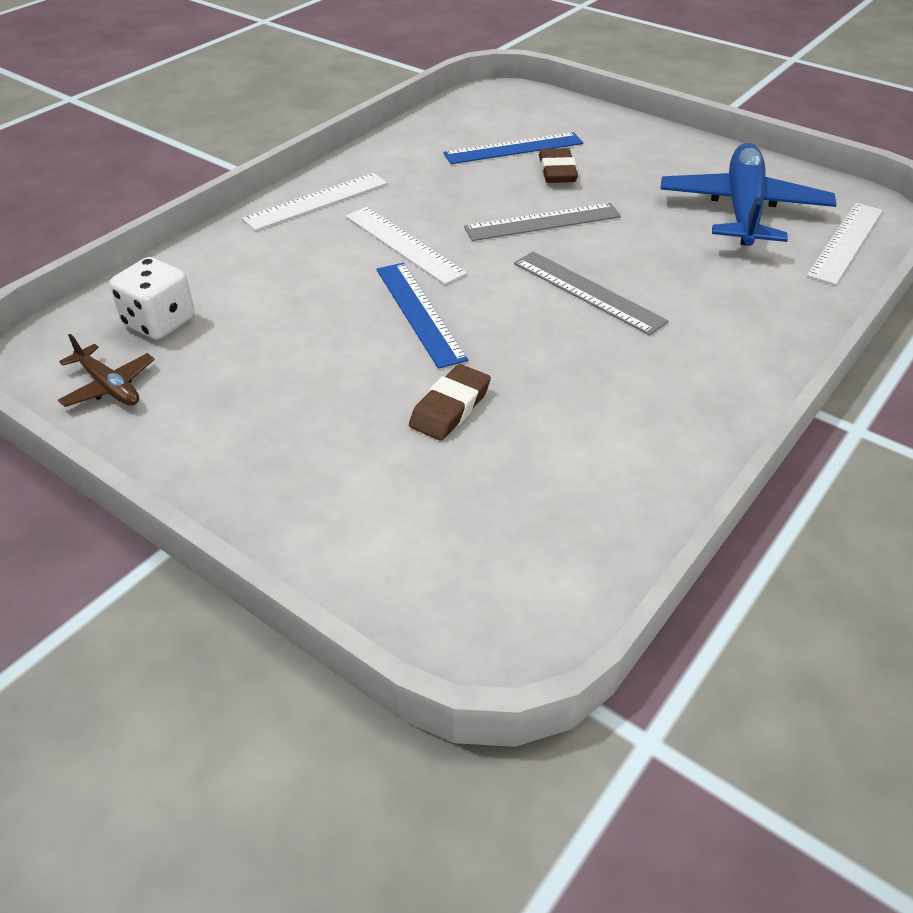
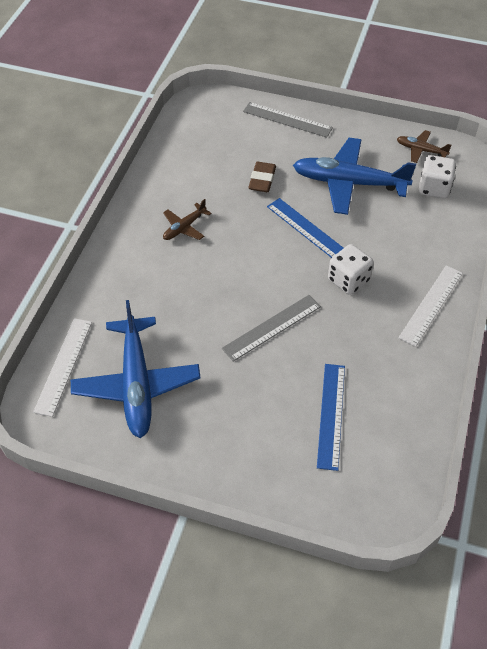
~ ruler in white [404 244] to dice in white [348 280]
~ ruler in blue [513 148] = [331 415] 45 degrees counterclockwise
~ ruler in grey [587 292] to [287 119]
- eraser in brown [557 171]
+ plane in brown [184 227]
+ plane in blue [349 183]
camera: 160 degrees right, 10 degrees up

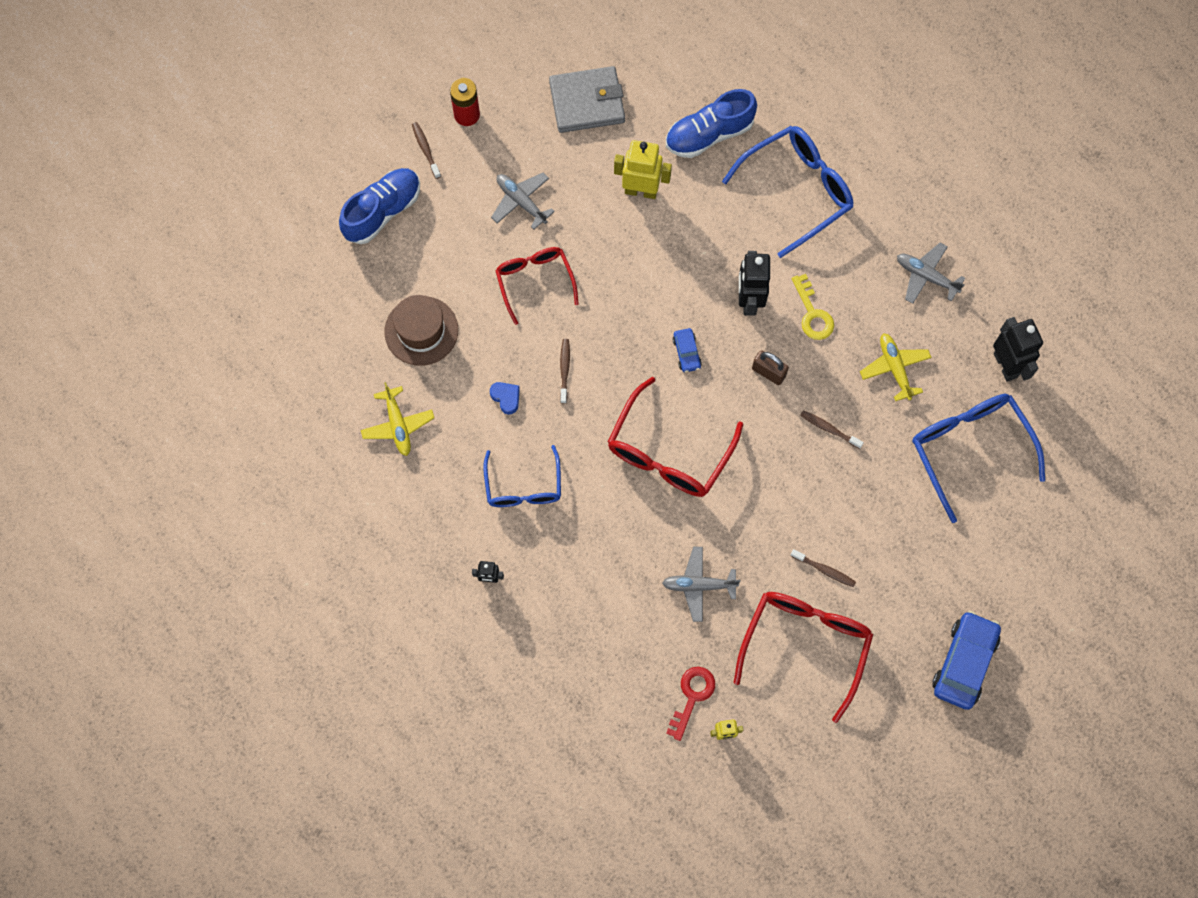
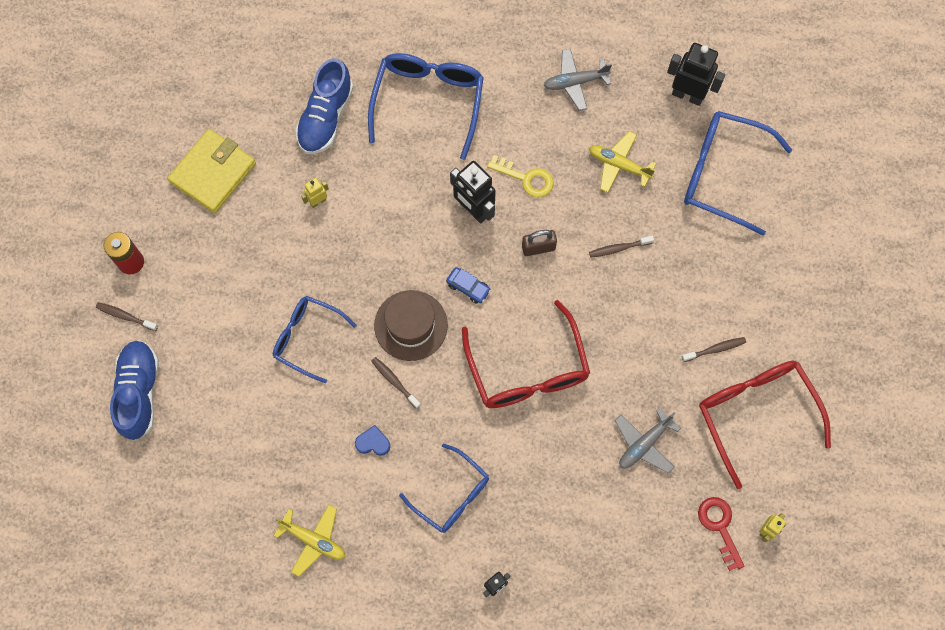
~ hat in brown [421 331] to [411 325]
- plane in grey [521 202]
~ glasses in red [534 281] to glasses in blue [307 338]
~ wallet in grey [587 102] to wallet in yellow [213 173]
~ robot in yellow [641 190] = [318 201] x0.51
- car in blue [964 662]
camera: 45 degrees left, 0 degrees up

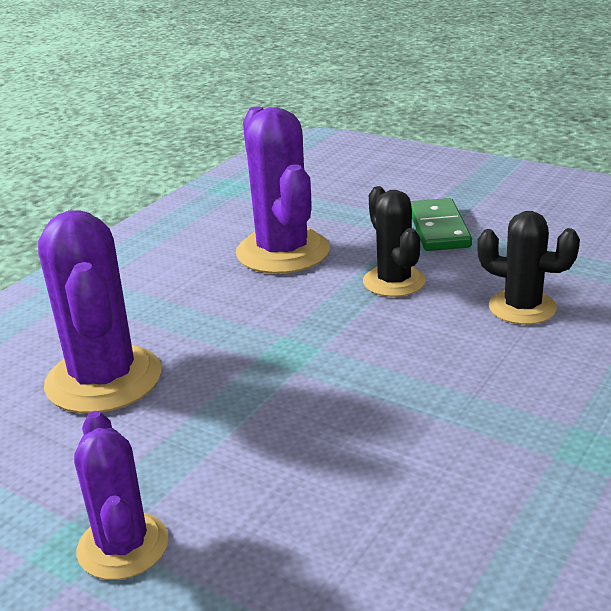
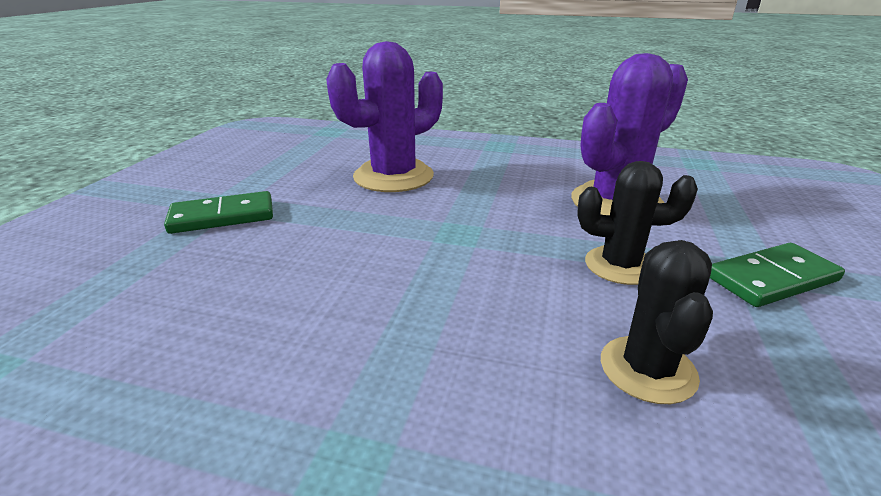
~ cactus in purple [123 546] to domino in green [222 217]
~ cactus in black [394 281] = [620 265] 45 degrees clockwise
camera: 70 degrees right, 0 degrees up

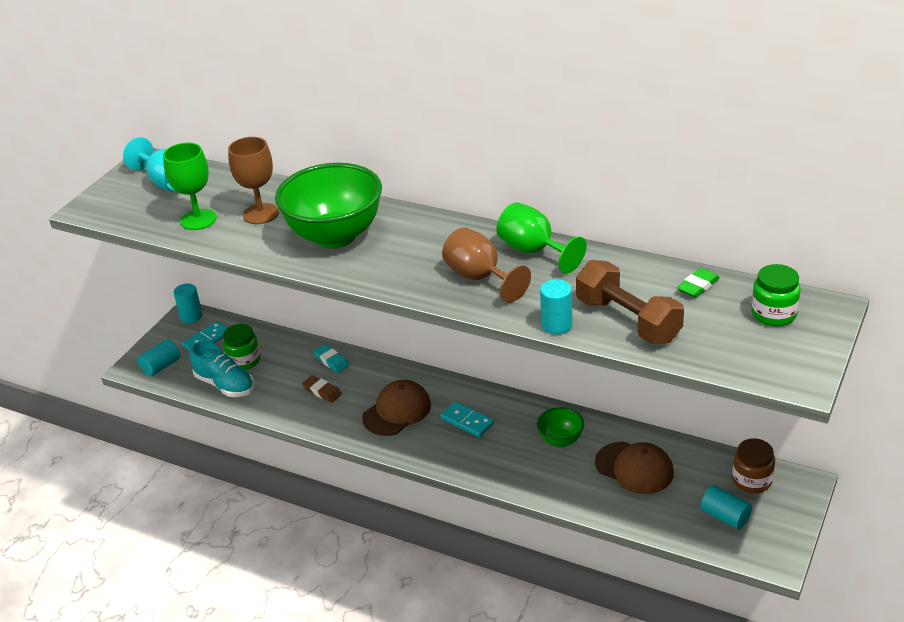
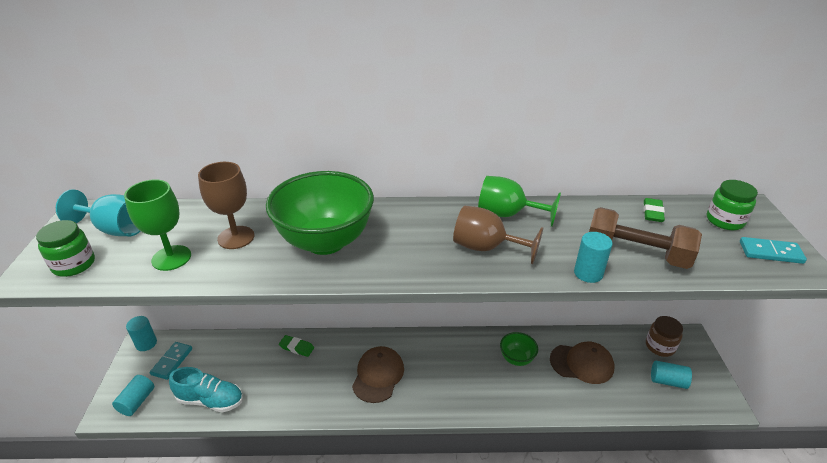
~ jar in green [244 361] to [74 264]
- eraser in brown [322 391]
~ eraser in turquoise [331 361] to eraser in green [296 347]
~ domino in turquoise [467 421] to [770 252]
camera: 30 degrees left, 0 degrees up

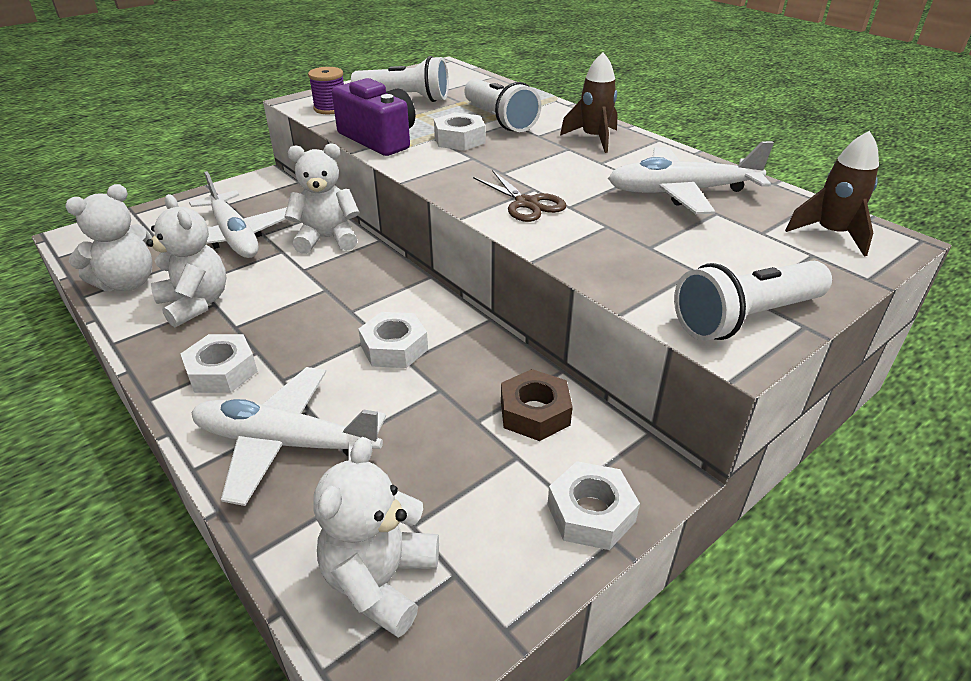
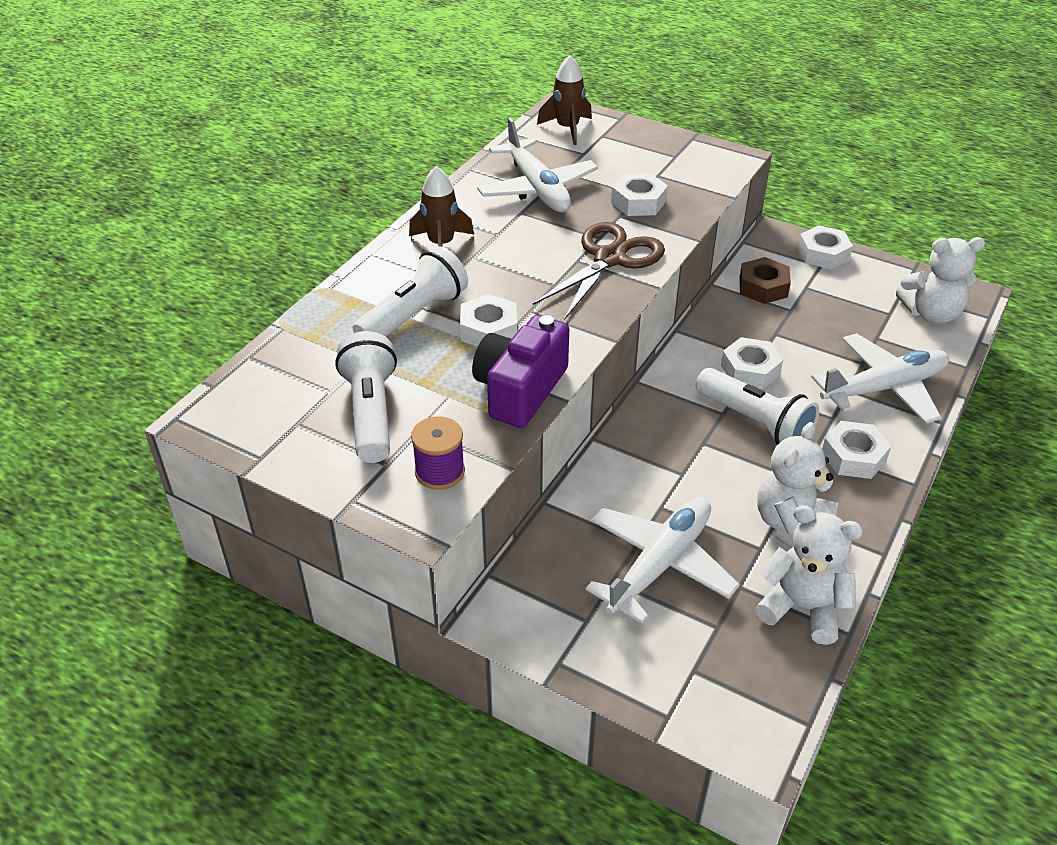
~ plane in white [285 443] = [884 388] 105 degrees counterclockwise
- teddy bear in white [327 239]
~ scissors in brown [527 203] = [610 258] x1.56
~ flashlight in white [745 318] to [755 422]
+ nut in white [638 202]
camera: 110 degrees left, 5 degrees up

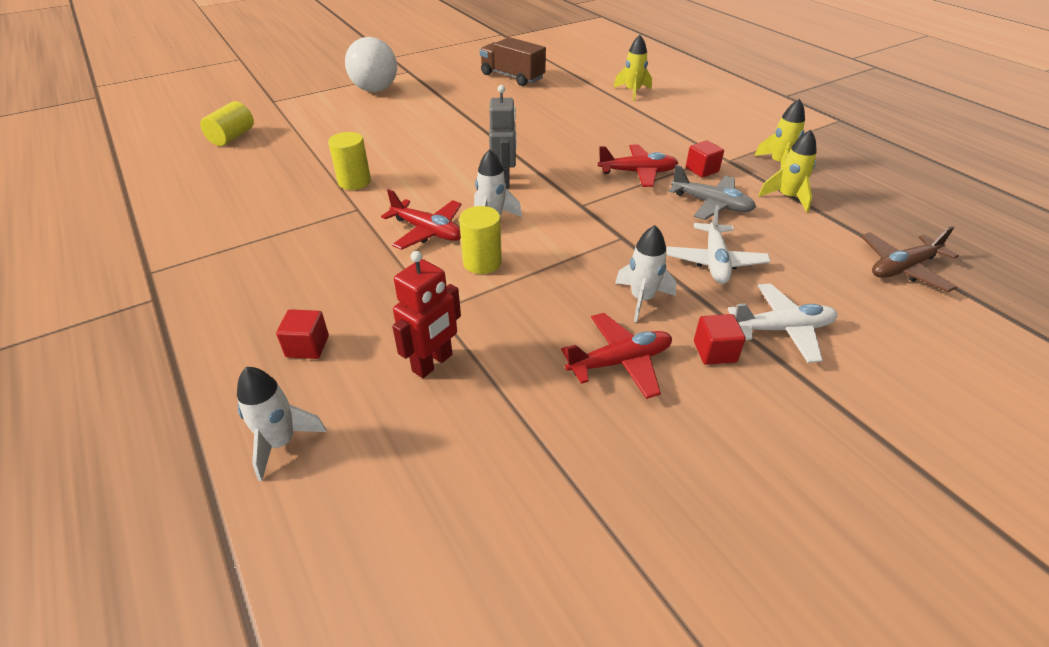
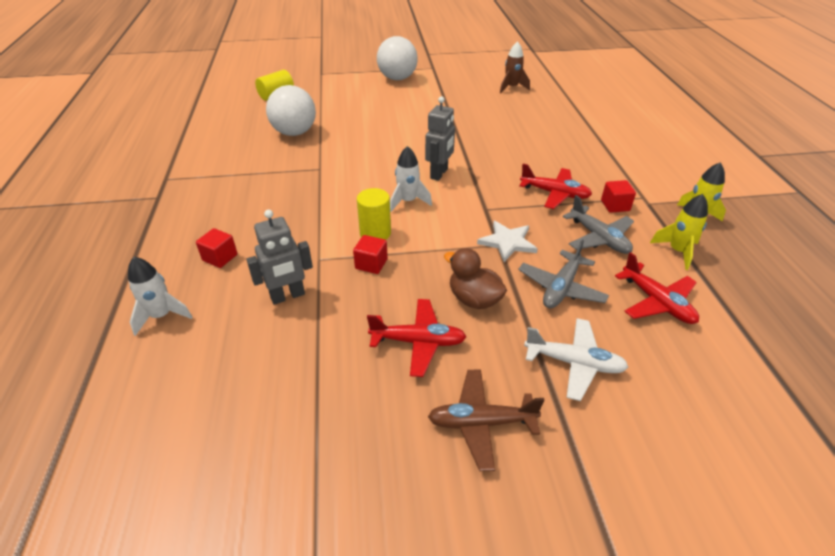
- cylinder in yellow [354 182]
~ plane in red [427 231] to [656 302]
~ robot in red [433 363] to robot in grey [288 296]
~ truck in brown [512 77] to rocket in brown [511 88]
- rocket in yellow [632 92]
~ rocket in white [642 299] to duck in brown [474 299]
~ plane in white [715 261] to plane in grey [561 288]
~ cube in red [714 352] to [371 264]
~ plane in brown [903 268] to [481 423]
+ ball in white [294 133]
+ star in white [507 242]
camera: 25 degrees right, 0 degrees up

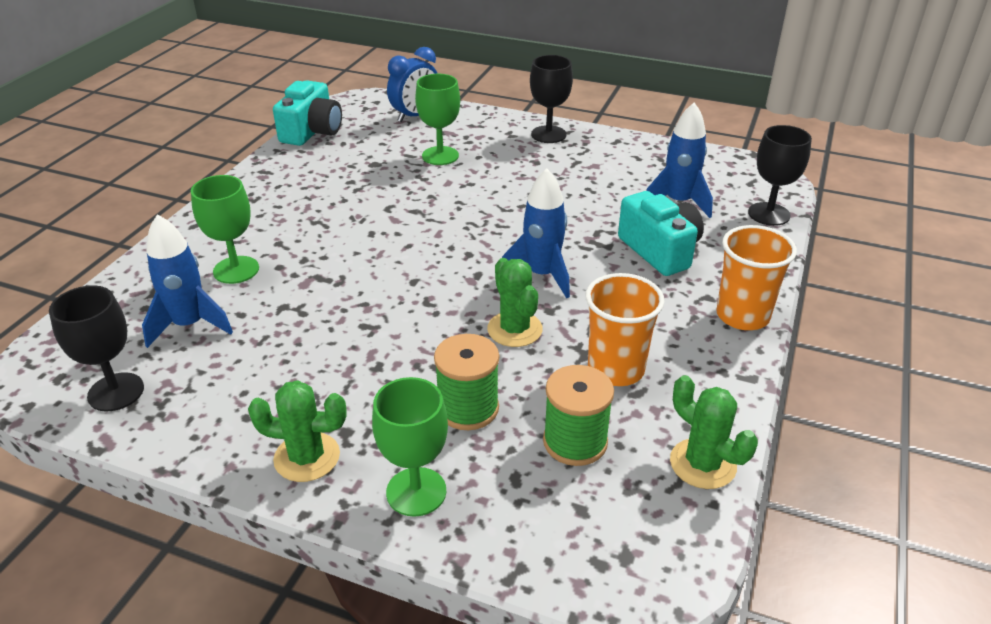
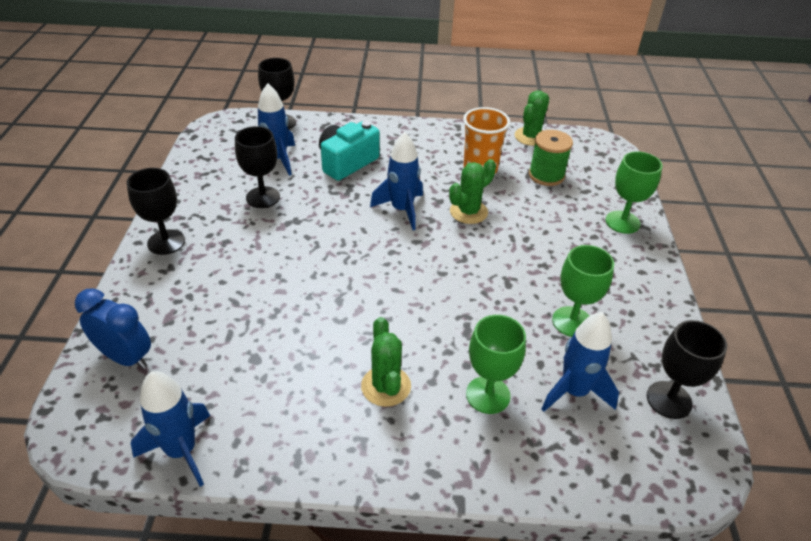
~ cactus in green [307 457] to [386 386]
~ camera in turquoise [312 132] to rocket in blue [181 451]
~ goblet in green [440 156] to [572 322]
- spool in green [468 408]
- cup in orange [742 316]
+ goblet in black [263 197]
camera: 110 degrees left, 5 degrees up

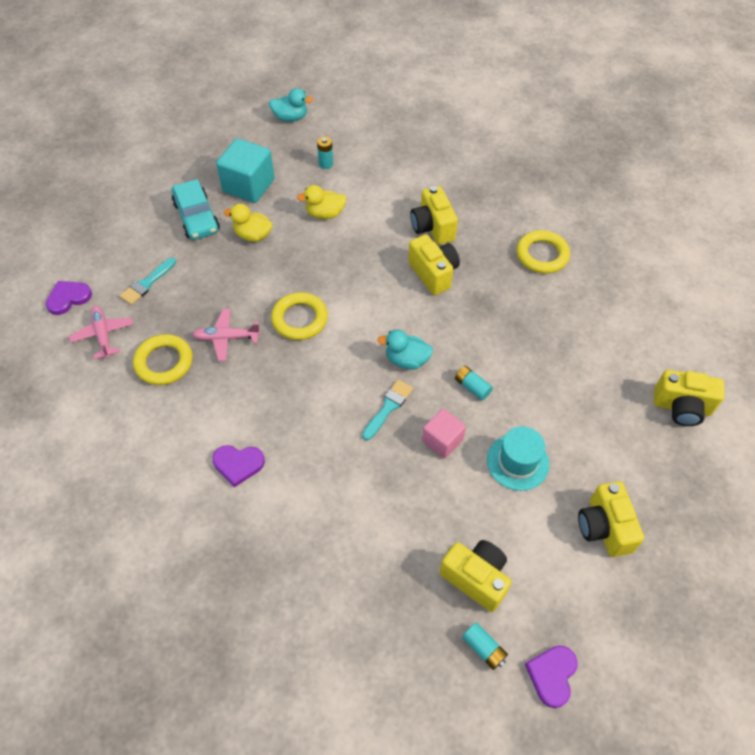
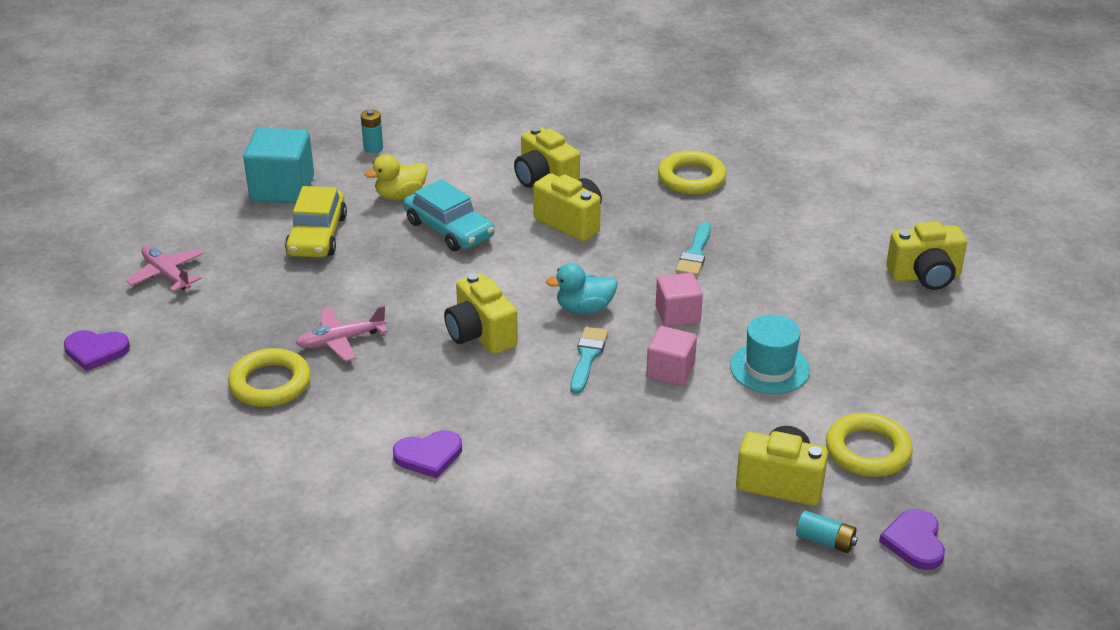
~ heart in purple [68 298] = [96 351] 120 degrees counterclockwise
~ plane in pink [103 334] to [167 274]
~ brush in turquoise [147 283] to [695 253]
~ car in turquoise [196 217] to [449 229]
~ duck in yellow [253 235] to car in yellow [317 235]
- duck in turquoise [290 118]
~ ring in yellow [300 319] to [867 451]
~ battery in turquoise [472 387] to cube in pink [677 315]
~ camera in yellow [604 527] to [480 335]
camera: 20 degrees left, 20 degrees down

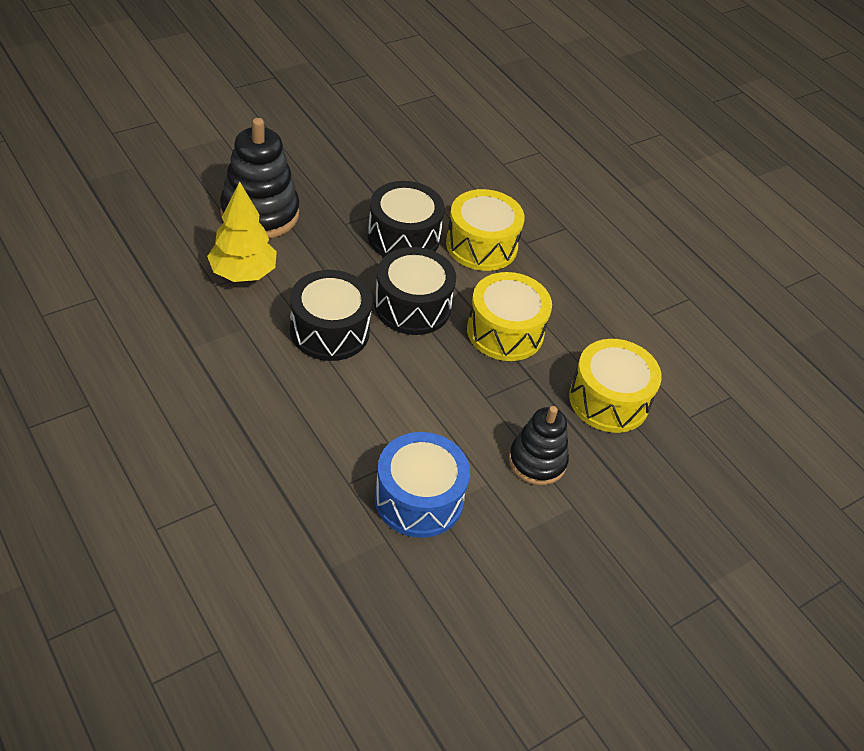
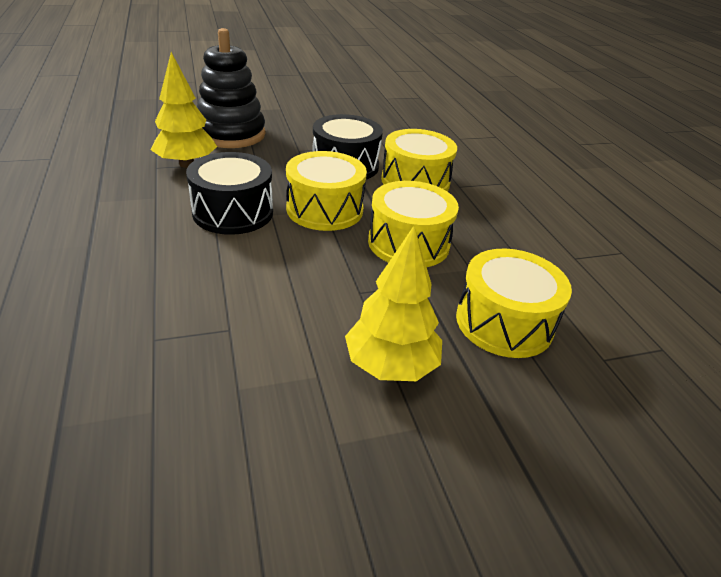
~ drum in black [412 306] to drum in yellow [324 209]
- drum in blue [418 499]
~ stacking toy in black [537 461] to tree in yellow [391 366]
camera: 20 degrees right, 10 degrees down

